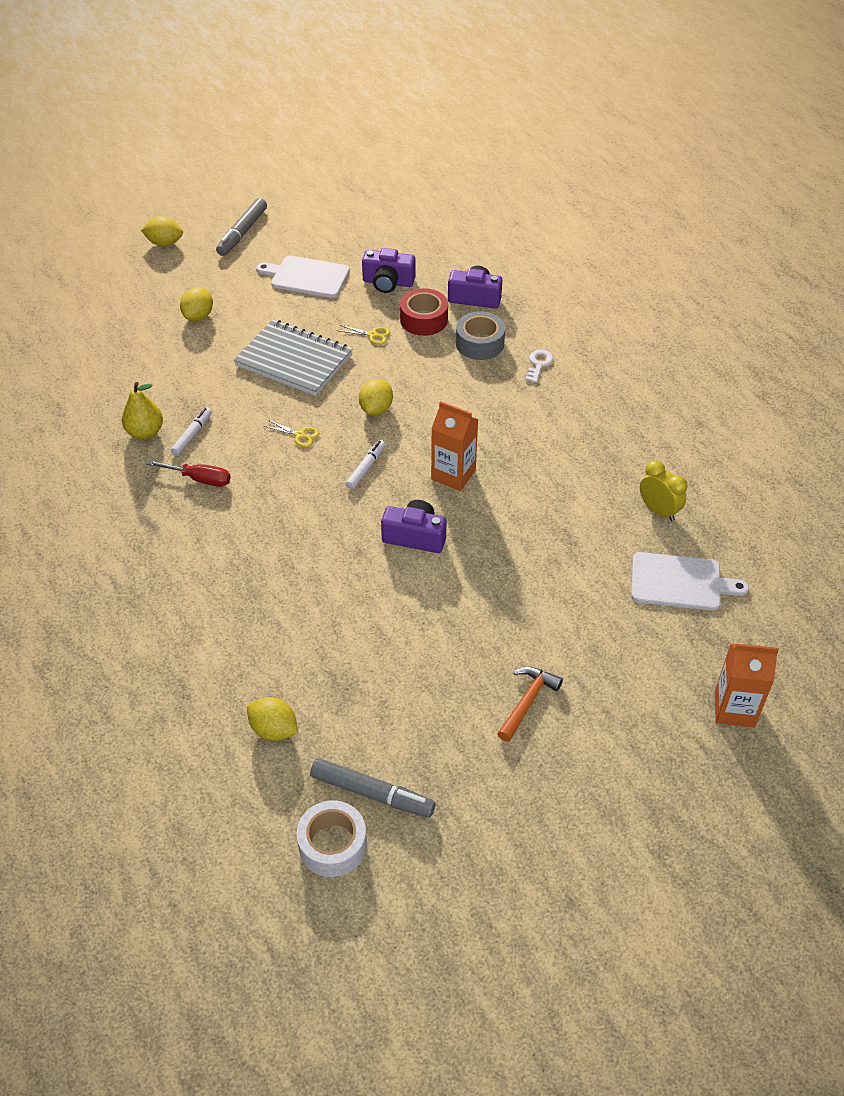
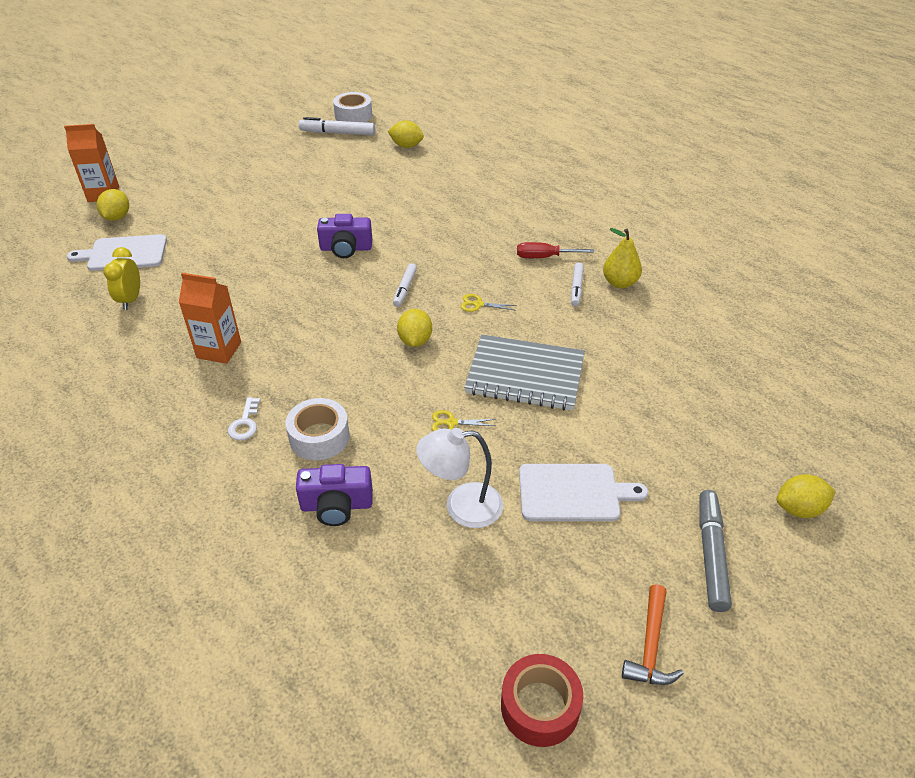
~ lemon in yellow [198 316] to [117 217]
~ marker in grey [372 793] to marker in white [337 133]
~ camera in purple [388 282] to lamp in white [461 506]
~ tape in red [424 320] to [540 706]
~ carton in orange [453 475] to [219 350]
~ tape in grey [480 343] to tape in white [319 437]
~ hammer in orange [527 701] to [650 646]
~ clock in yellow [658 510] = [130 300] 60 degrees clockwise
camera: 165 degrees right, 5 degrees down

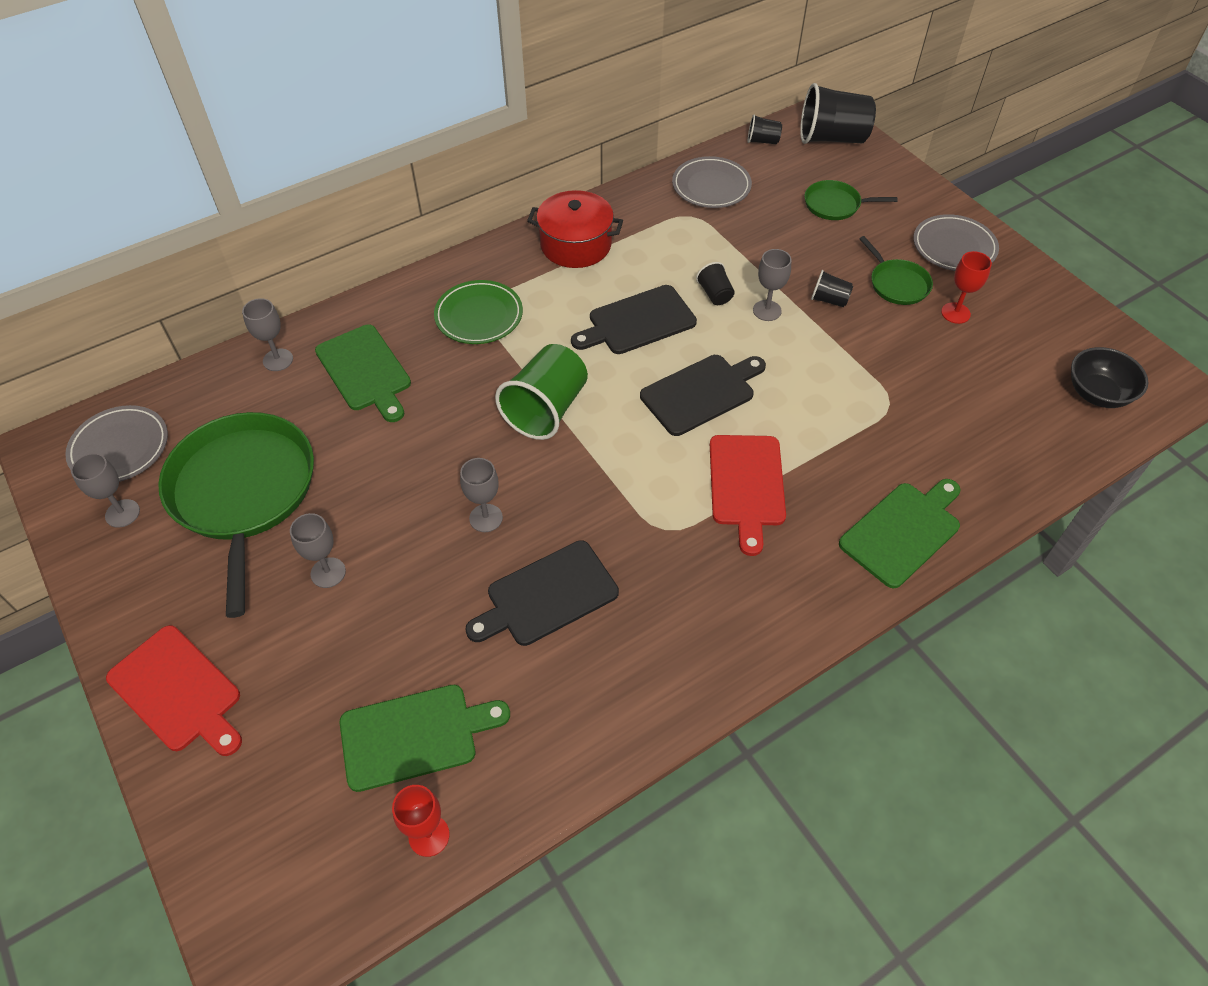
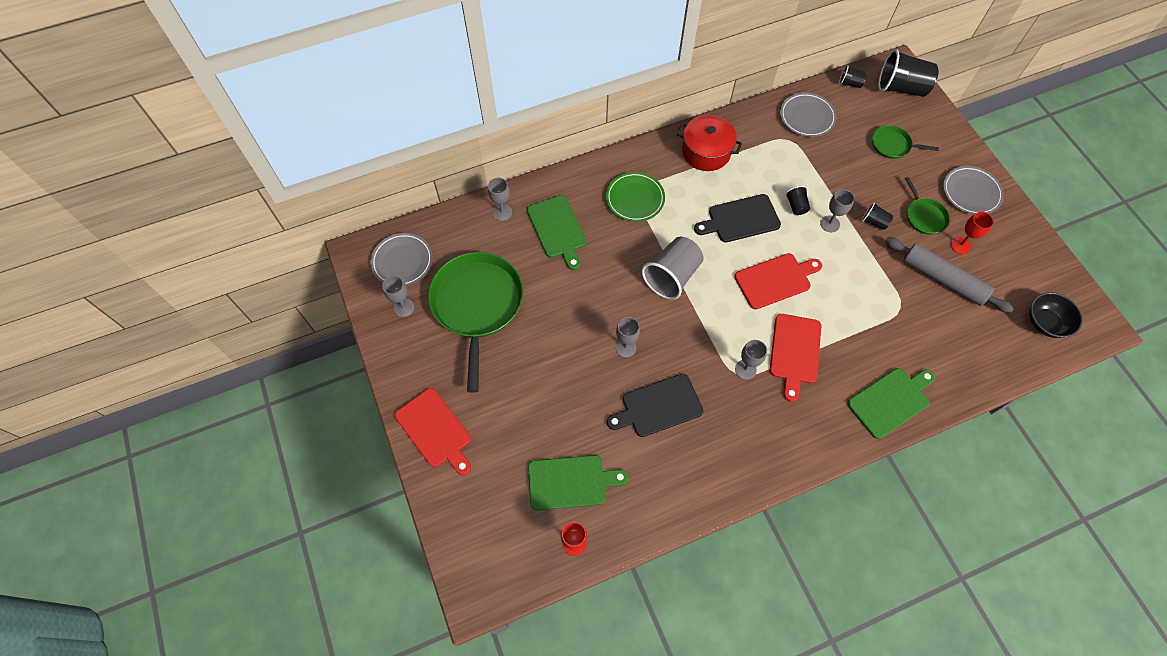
~ goblet in grey [328 572] to [745 369]
~ cup in green [546 409] to cup in grey [672 276]
~ cutting board in black [701 393] to cutting board in red [775 280]
+ rolling pin in grey [942 279]
camera: 10 degrees right, 10 degrees up

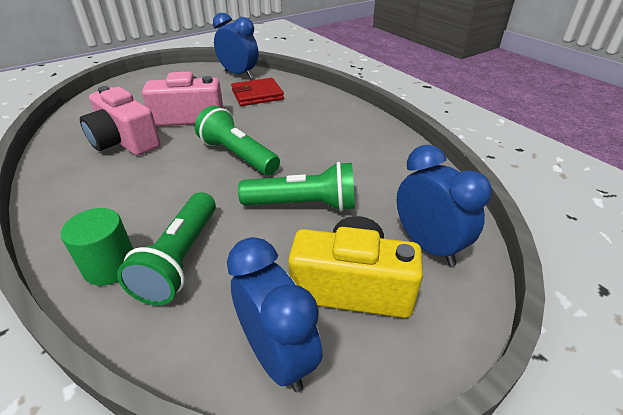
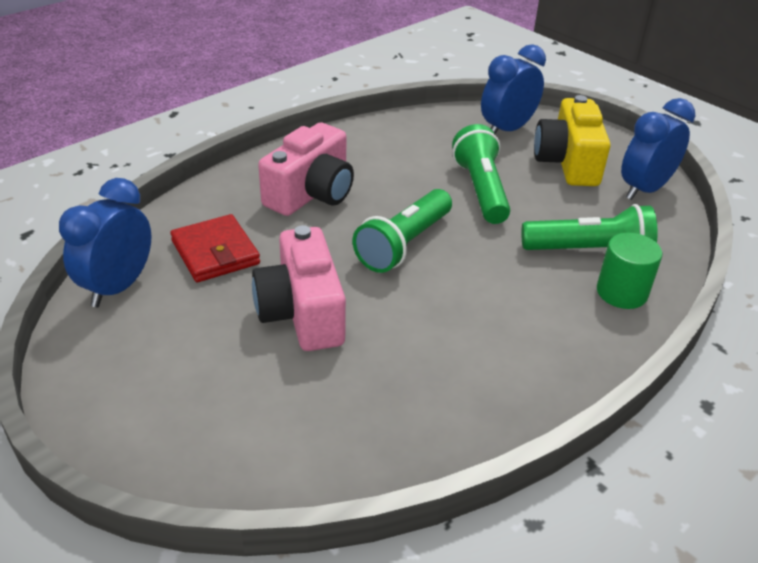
~ camera in pink [124 141] to [311 193]
camera: 100 degrees left, 0 degrees up

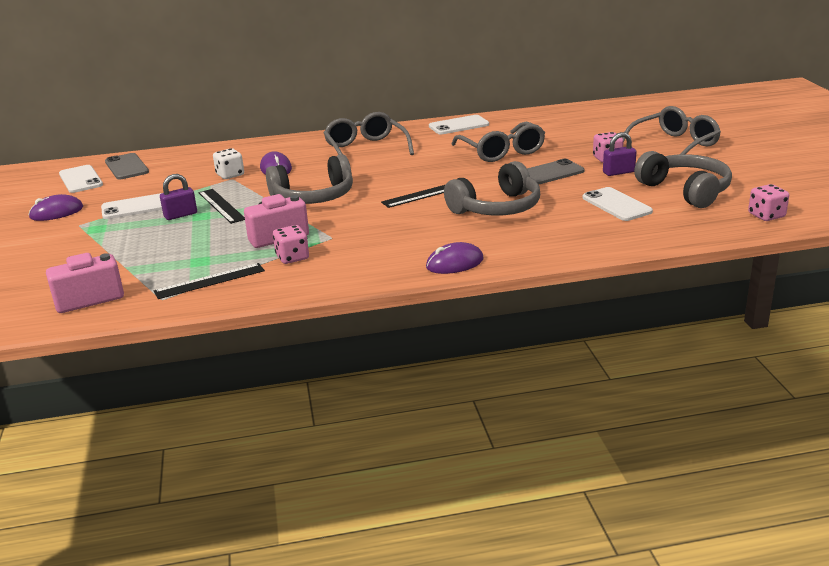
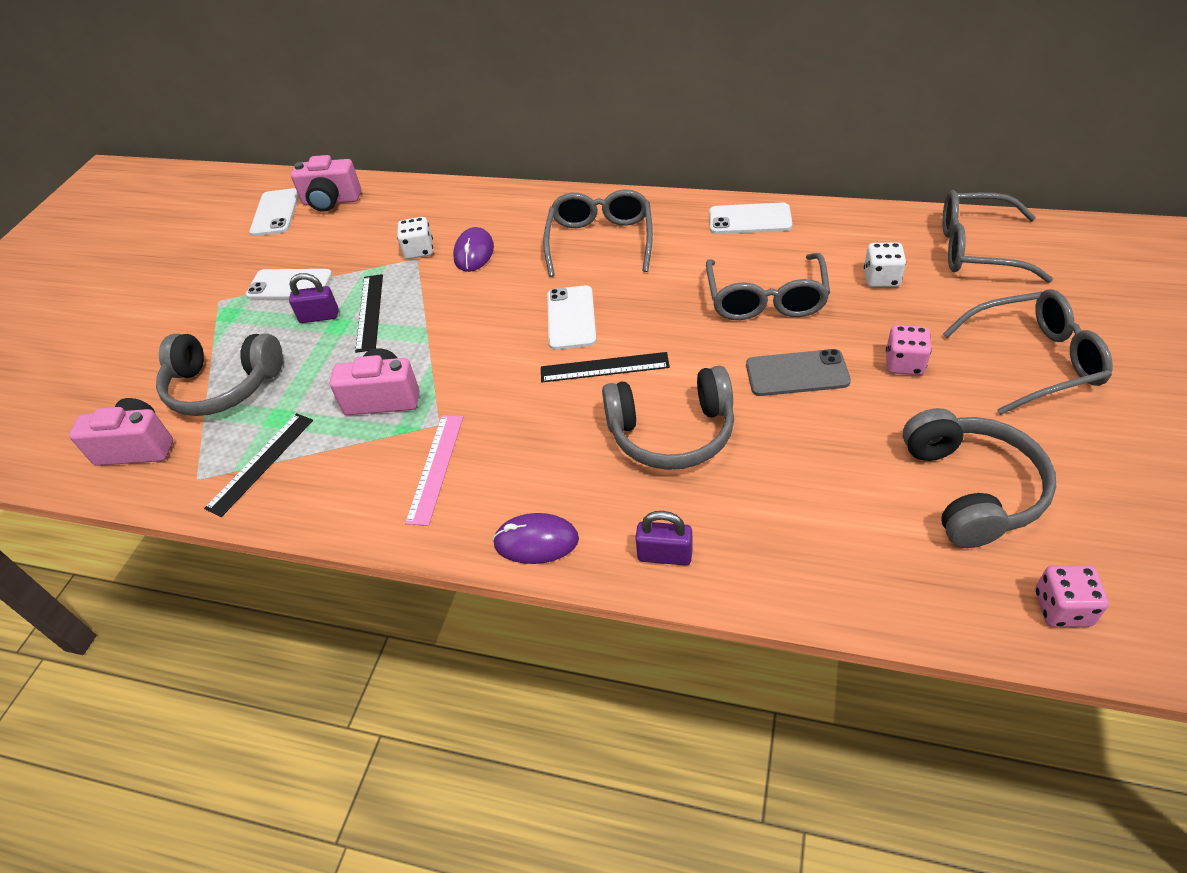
- mouse in purple [56 212]
~ phone in grey [126 167] to camera in pink [331 201]
~ ruler in black [210 281] = [261 463] 60 degrees counterclockwise
~ headphones in grey [314 197] to [223 386]
- dice in pink [292 257]
~ phone in white [616 205] to [571 318]
~ padlock in purple [618 172] to [665 555]
+ ruler in pink [436 468]
+ dice in white [881 278]
+ glasses in grey [976 249]
camera: 30 degrees right, 20 degrees up

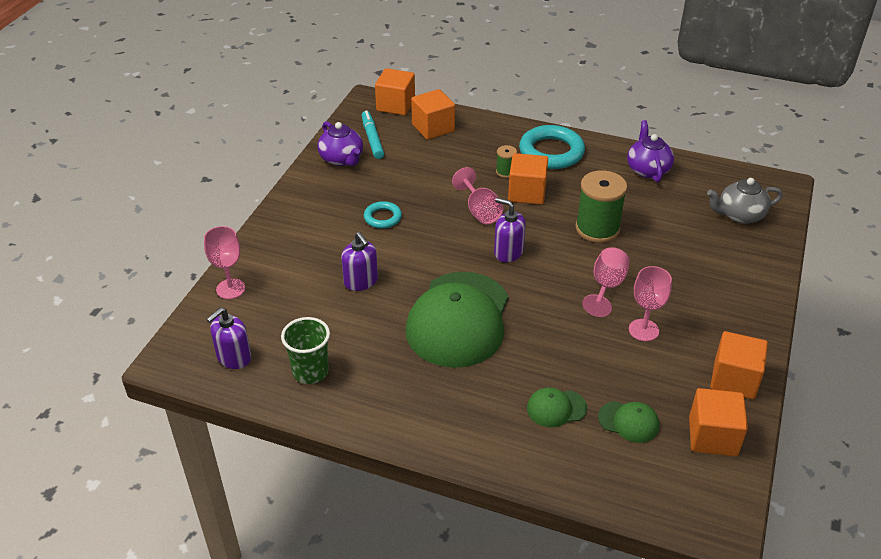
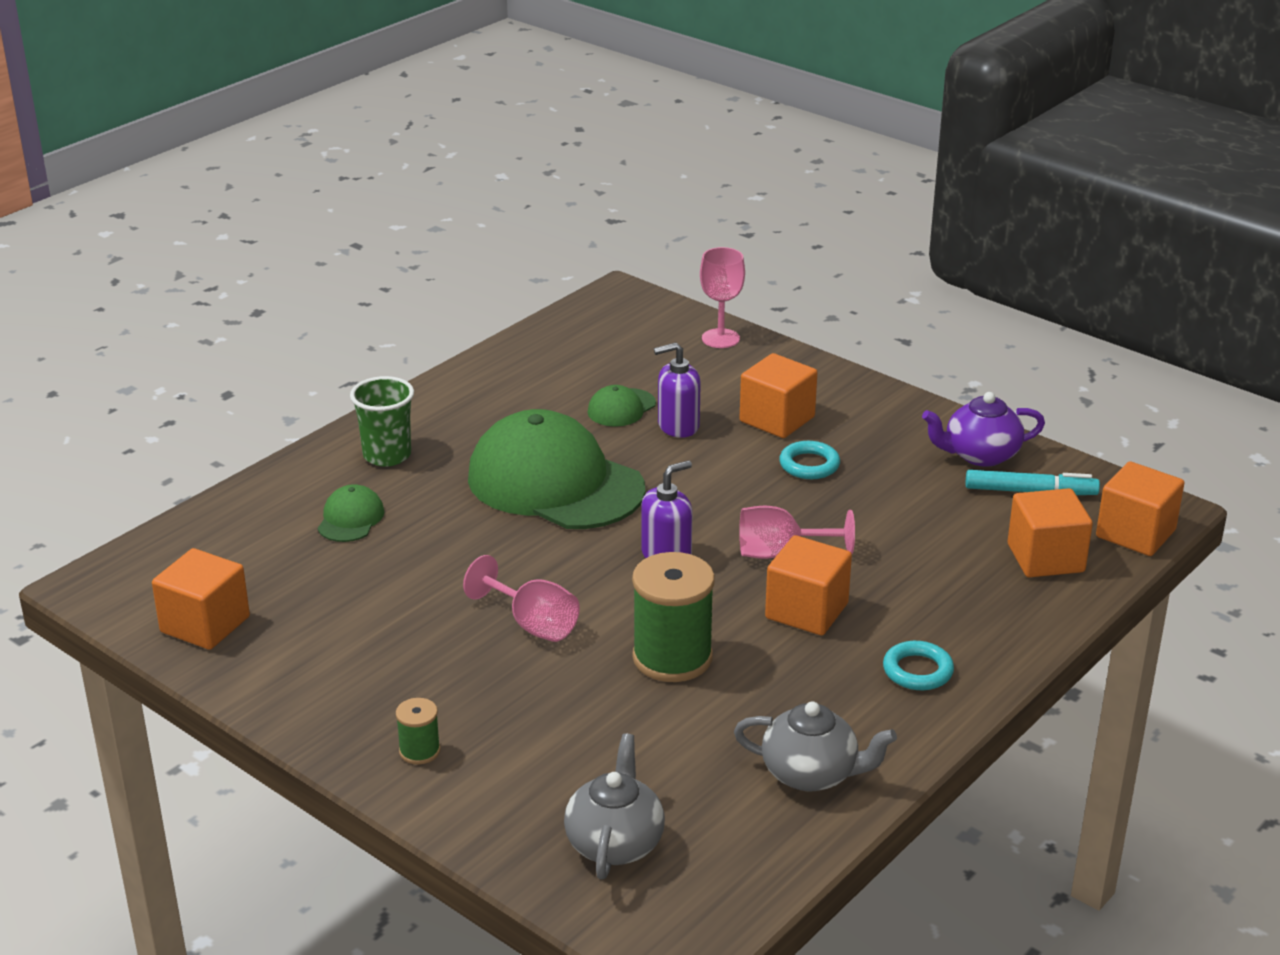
- soap dispenser in purple [234 357]
~ cup in green [310 372] to [387 455]
~ spool in green [505 172] to [419 751]
~ ring in turquoise [551 152] = [917 671] x0.54
~ cap in green [629 422] to [621 408]
~ teapot in purple [647 169] to teapot in grey [811 774]
- goblet in pink [643 330]
~ cube in orange [734 379] to [777 419]
camera: 110 degrees right, 10 degrees down

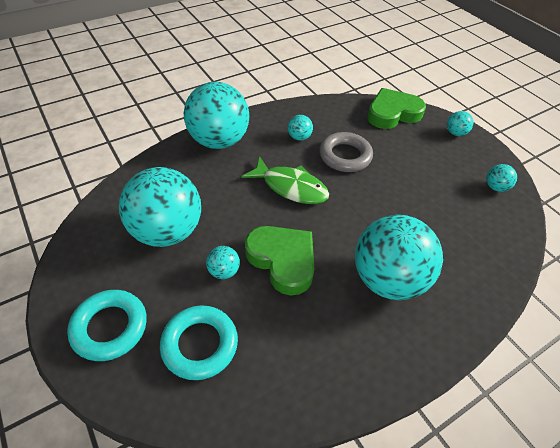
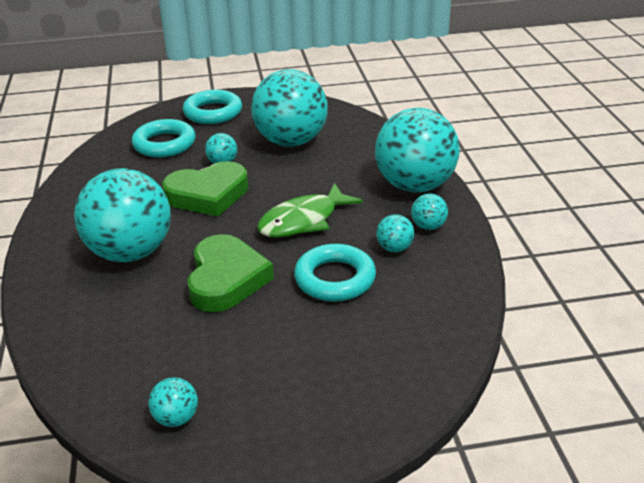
~ ring in grey [345 156] to ring in turquoise [335 279]
~ heart in green [392 113] to [226 279]
~ ball in turquoise [455 133] to [428 226]
camera: 115 degrees right, 15 degrees down

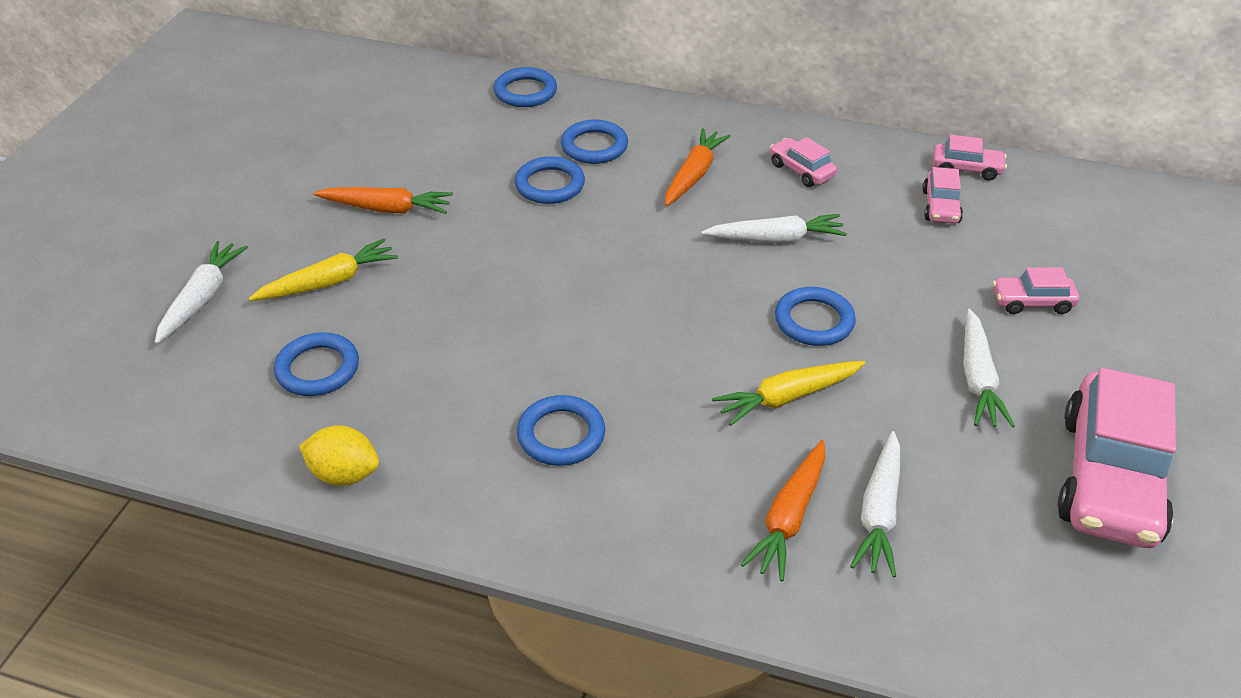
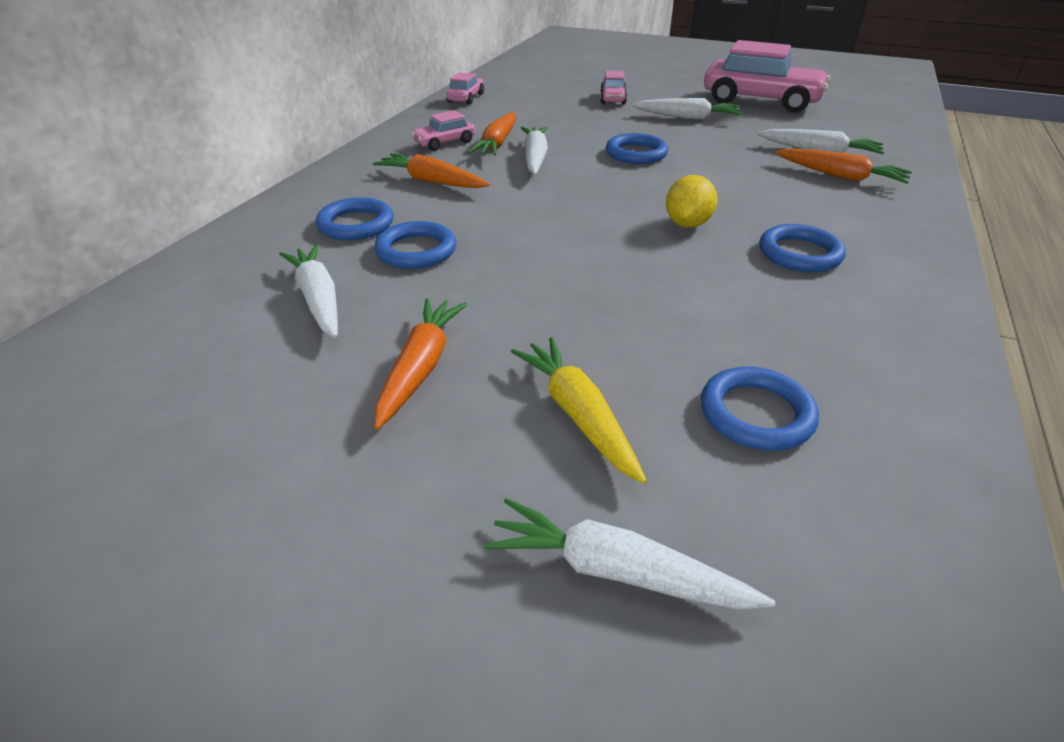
~ lemon in yellow [344 474] to [687 224]
- ring in blue [525 92]
- carrot in yellow [787 397]
- car in pink [940 207]
+ carrot in white [318 299]
+ carrot in orange [497 143]
camera: 85 degrees left, 5 degrees down

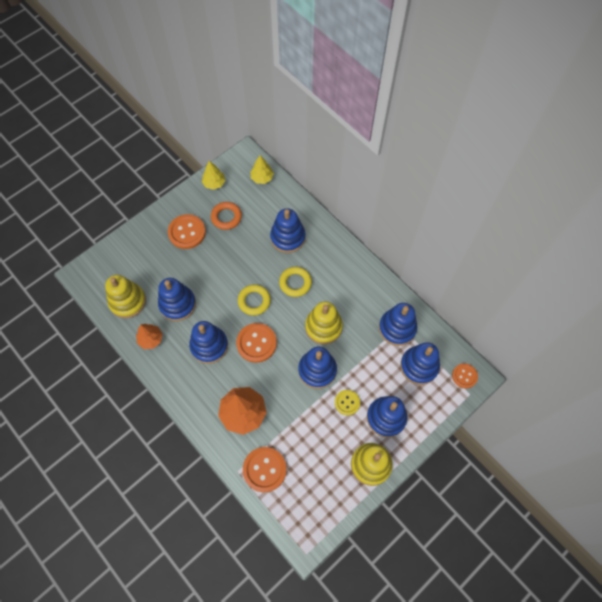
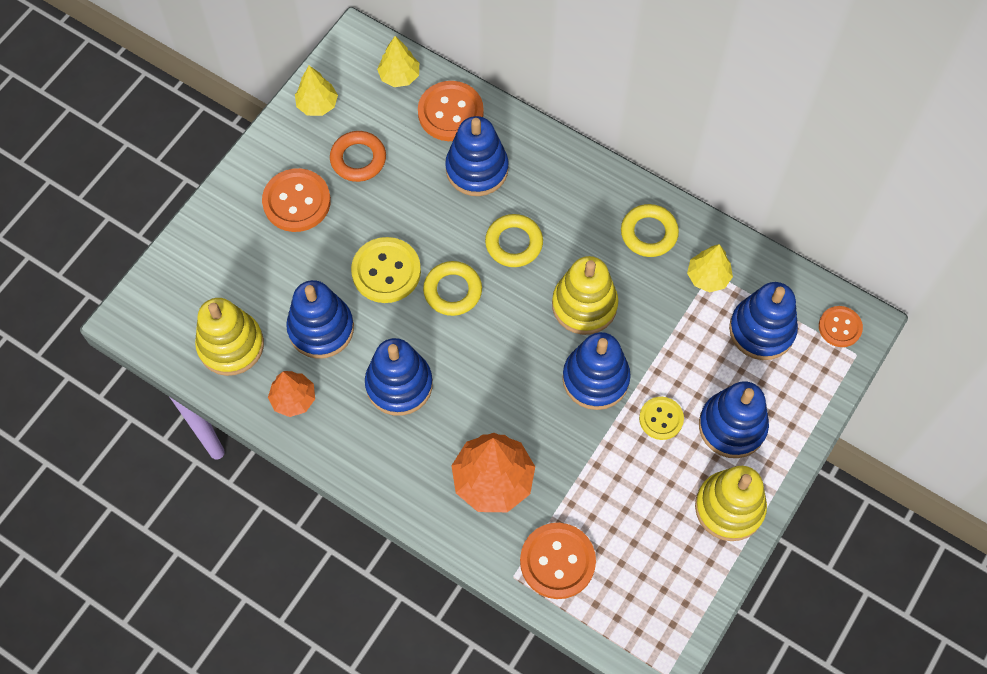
~ button in orange [256 343] to [450 113]
~ stacking toy in blue [397 328] to tree in yellow [708 277]
+ button in yellow [386 271]
+ ring in yellow [649 233]
camera: 15 degrees left, 0 degrees up

